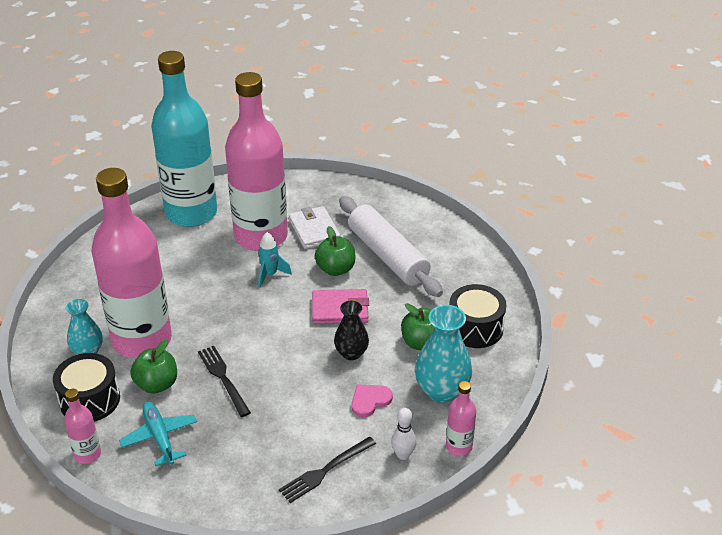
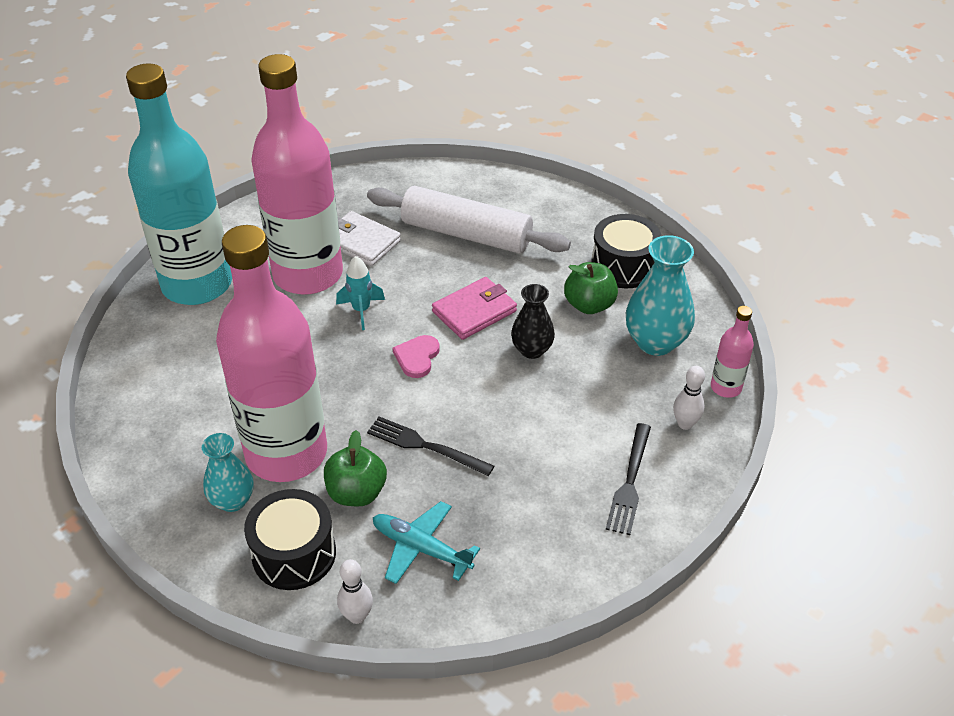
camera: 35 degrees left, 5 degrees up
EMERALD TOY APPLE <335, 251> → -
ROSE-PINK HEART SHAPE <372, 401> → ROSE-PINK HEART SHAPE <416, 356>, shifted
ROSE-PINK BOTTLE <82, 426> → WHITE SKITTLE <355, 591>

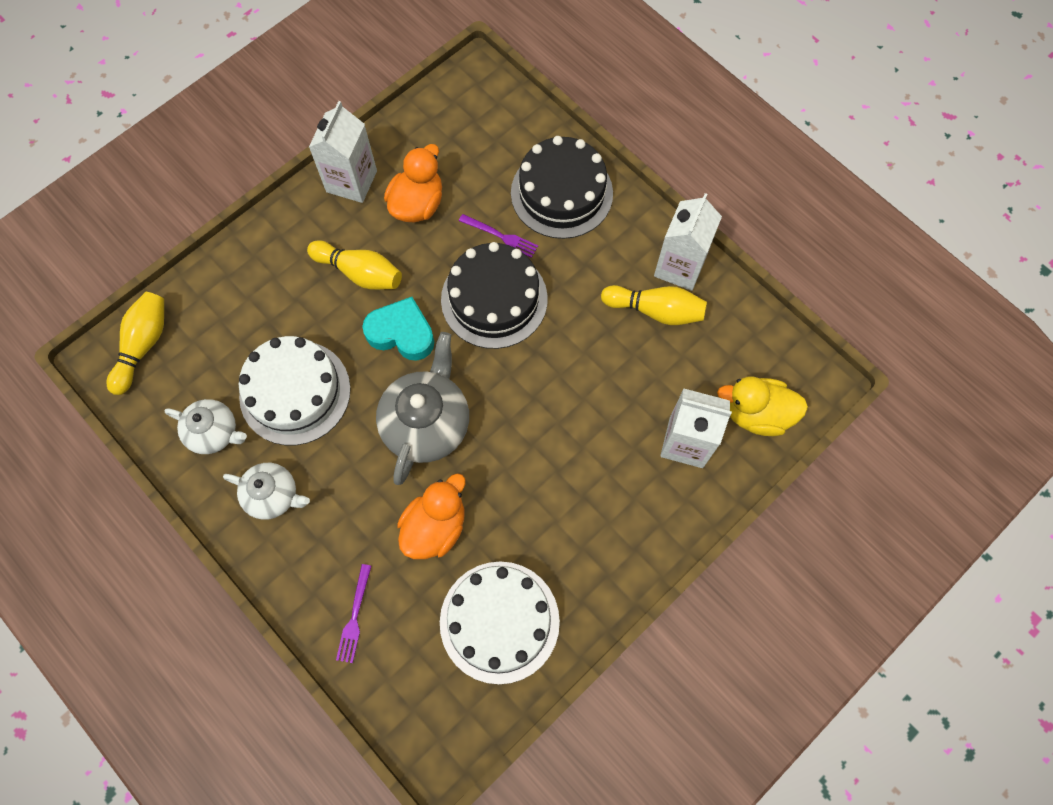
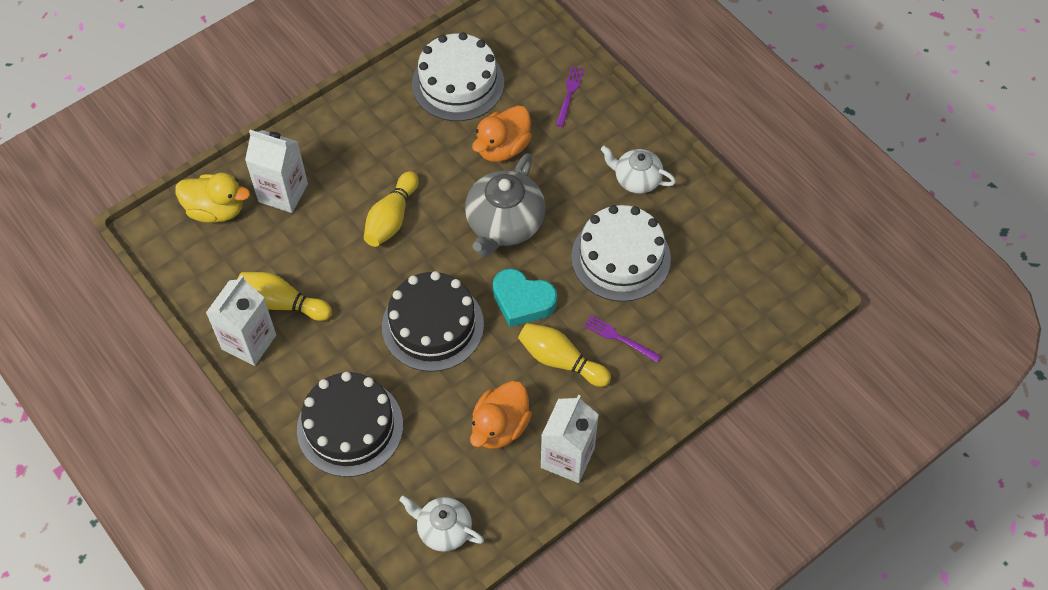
camera: 175 degrees left, 10 degrees down
PURPLE TABLE FORK <498, 236> → PURPLE TABLE FORK <622, 338>, shifted
GOLDEN SKITTLE <135, 343> → GOLDEN SKITTLE <391, 209>, shifted
WHITE TEA POT <205, 426> → WHITE TEA POT <441, 524>, shifted

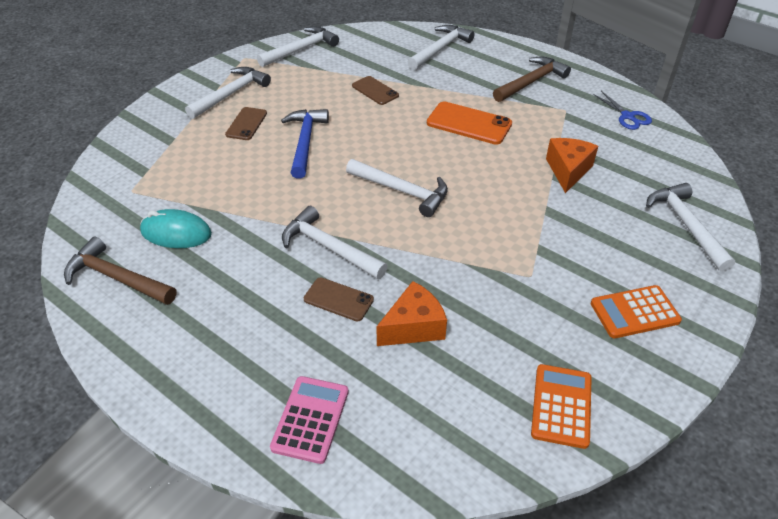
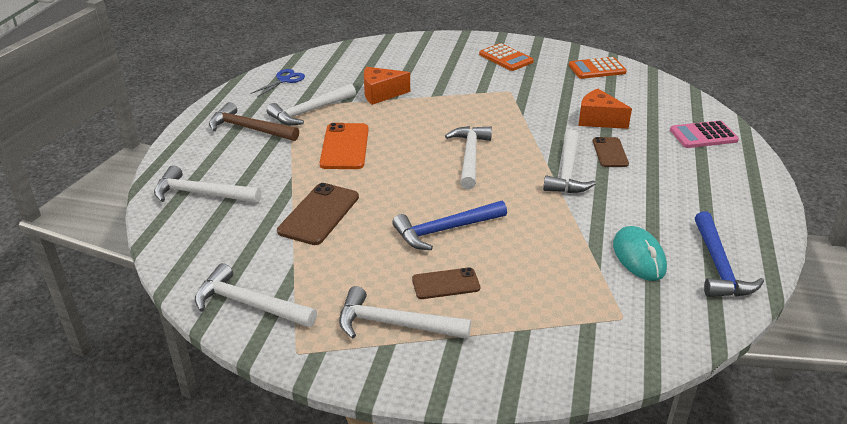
camera: 115 degrees left, 10 degrees down
DARK BROWN PHONE <375, 90> → DARK BROWN PHONE <318, 214>, x1.58
WHITE HAMMER <690, 227> → WHITE HAMMER <311, 104>, shifted
DARK BROWN HAMMER <120, 271> → COBALT HAMMER <729, 254>

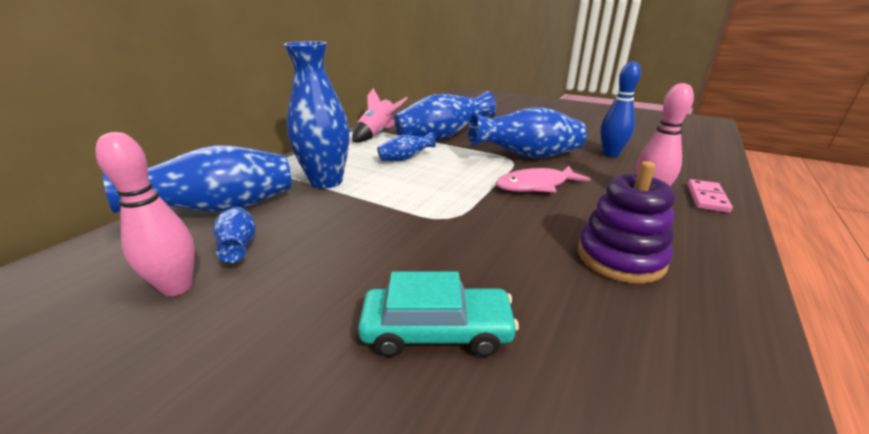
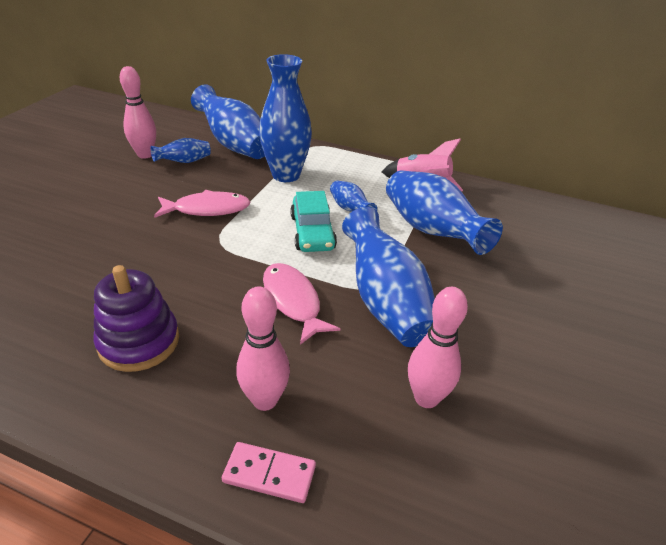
camera: 80 degrees right, 10 degrees up
COBALT SKITTLE <621, 109> → ROSE-PINK SKITTLE <438, 347>
AQUA CAR <438, 314> → AQUA CAR <313, 221>, shifted
- → ROSE-PINK FISH FIGURE <202, 204>

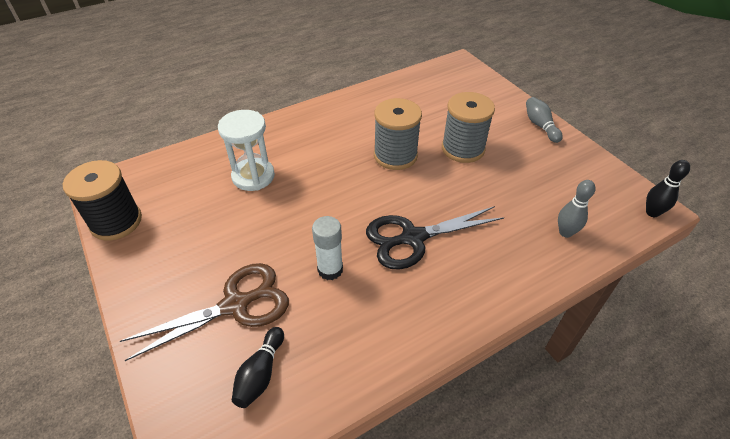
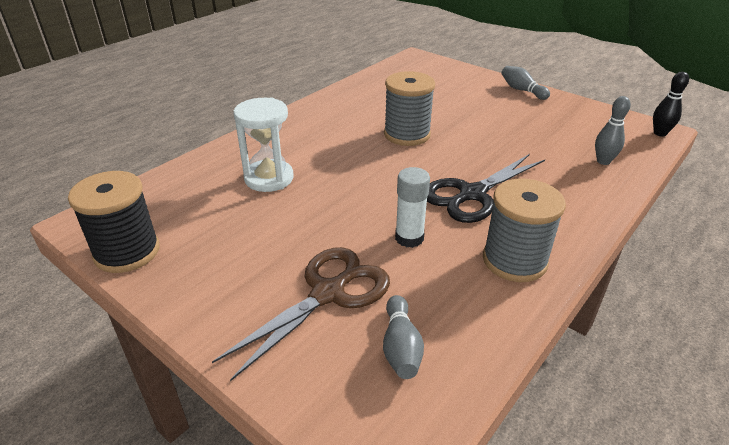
camera: 20 degrees left, 10 degrees down
GREY SPOOL <468, 127> → GREY SPOOL <524, 230>, shifted
BLACK SKITTLE <258, 367> → GREY SKITTLE <403, 337>

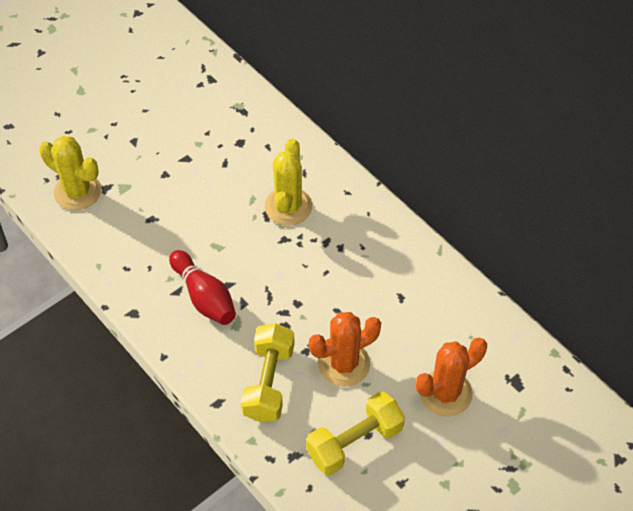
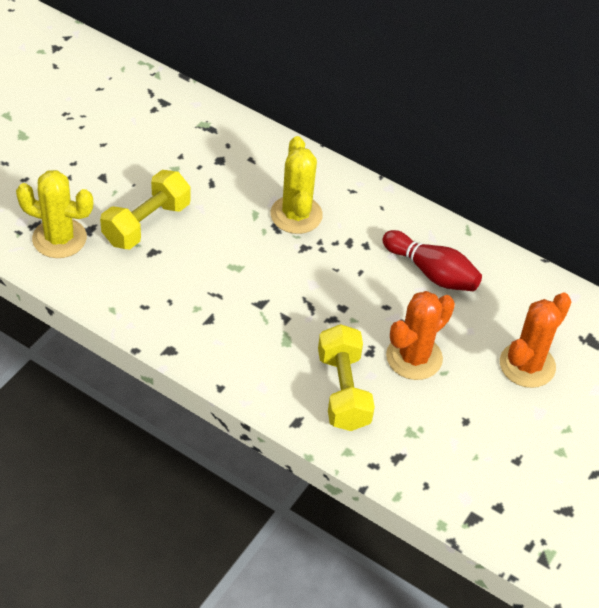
camera: 20 degrees left, 5 degrees down
SCARLET SKITTLE <202, 287> → SCARLET SKITTLE <432, 260>, shifted
GOLDEN DUMBBELL <355, 433> → GOLDEN DUMBBELL <145, 209>, shifted

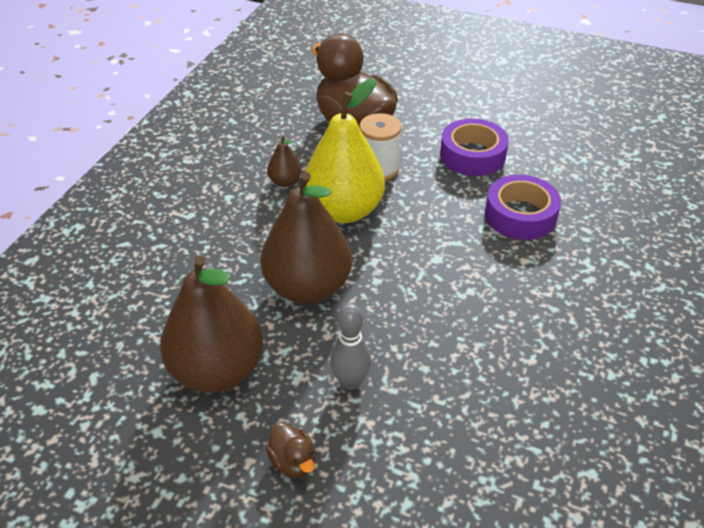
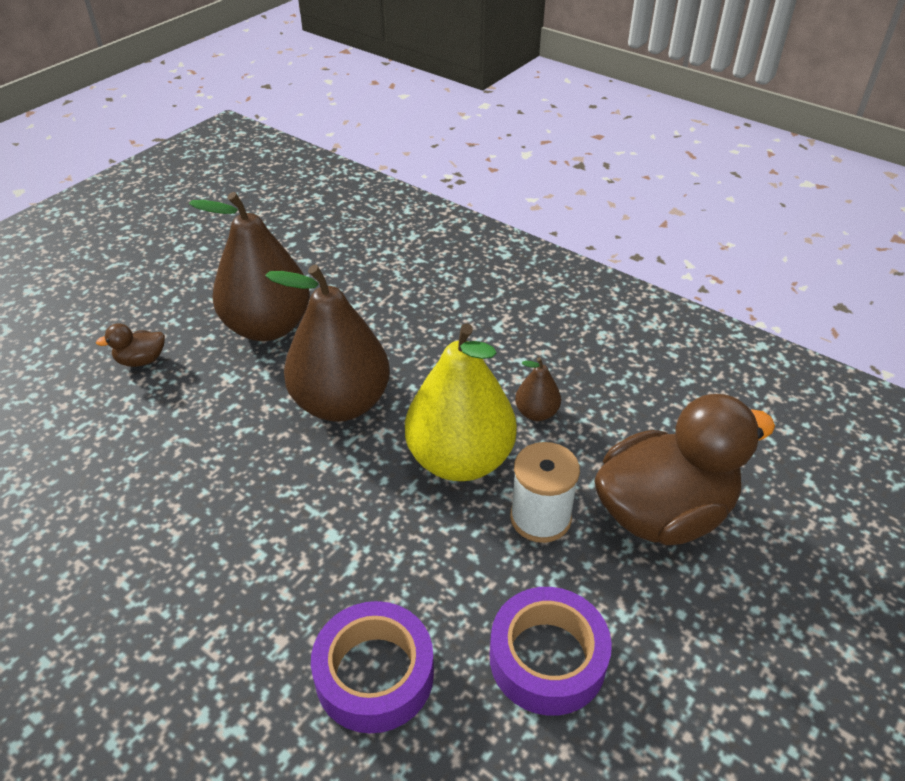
camera: 105 degrees right, 0 degrees up
GREY SKITTLE <350, 346> → -

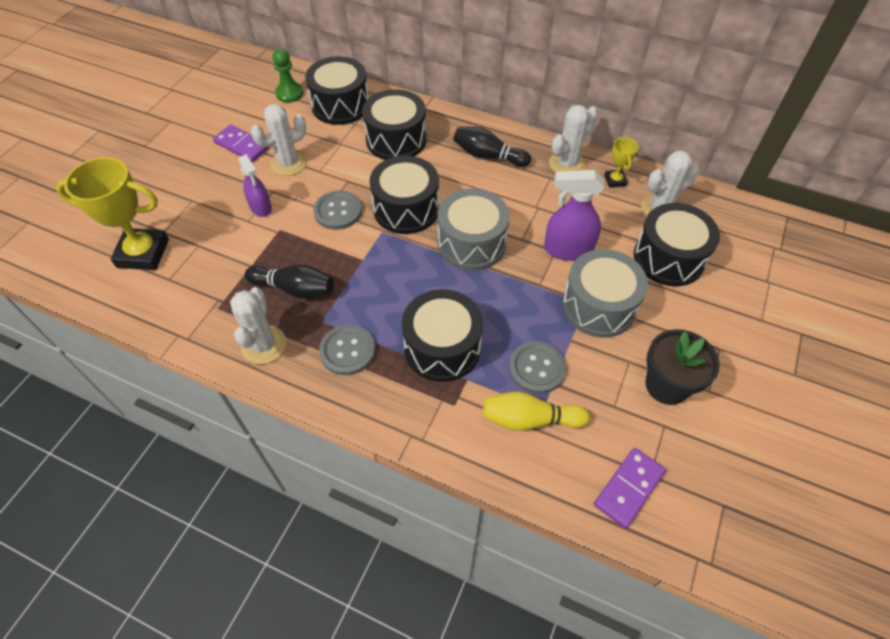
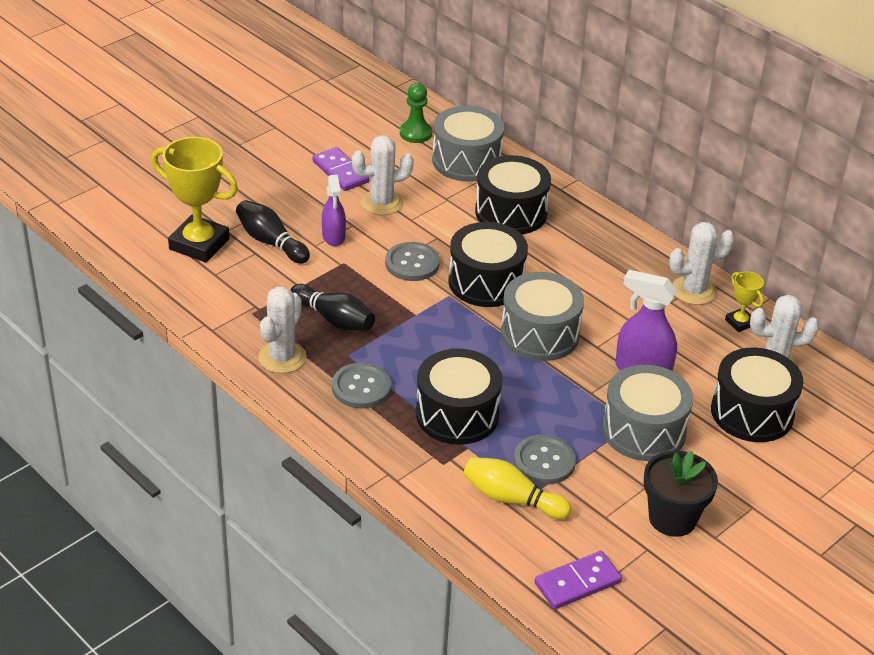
camera: 20 degrees right, 15 degrees down
BLACK DRUM <337, 90> → GREY DRUM <468, 144>
BLACK SKITTLE <492, 147> → BLACK SKITTLE <273, 232>, shifted
GOLDEN PRIZE CUP <622, 162> → GOLDEN PRIZE CUP <744, 301>, 45 degrees counterclockwise

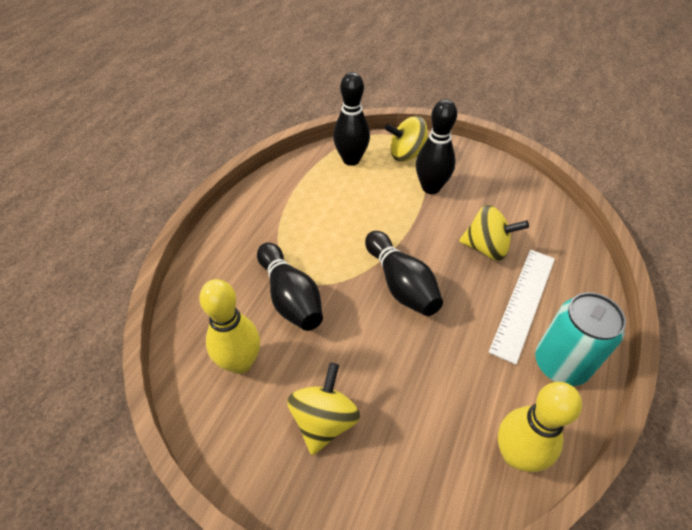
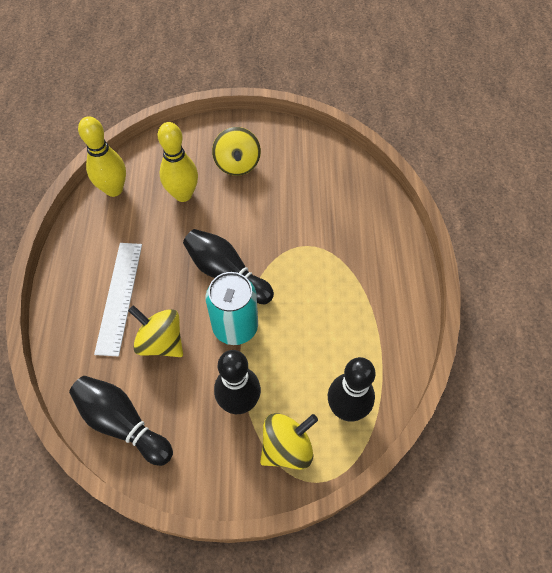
camera: 155 degrees right, 10 degrees up
GOLDEN SPINNING TOP <494, 233> → GOLDEN SPINNING TOP <155, 331>, 45 degrees clockwise
BLACK SKITTLE <290, 287> → BLACK SKITTLE <121, 421>, shifted
GOLDEN SKITTLE <229, 326> → GOLDEN SKITTLE <178, 162>, shifted
AQUA SODA CAN <580, 339> → AQUA SODA CAN <232, 308>, shifted

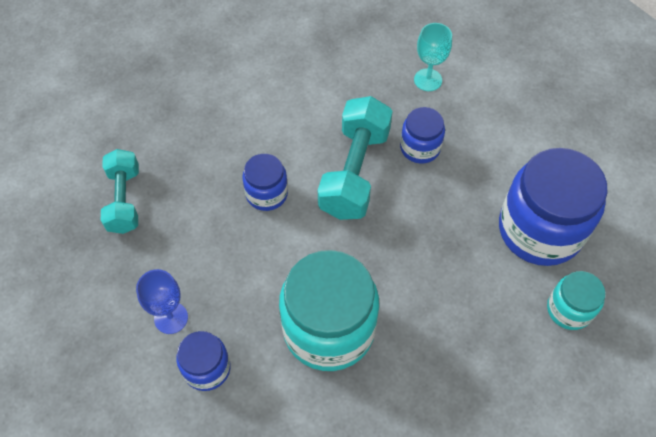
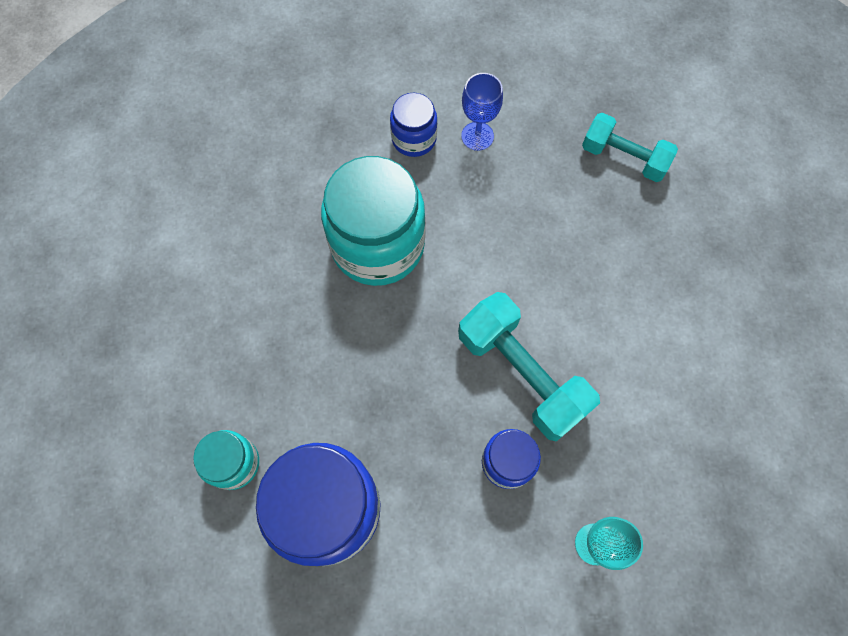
camera: 125 degrees right, 10 degrees up
COBALT JAR <265, 182> → -

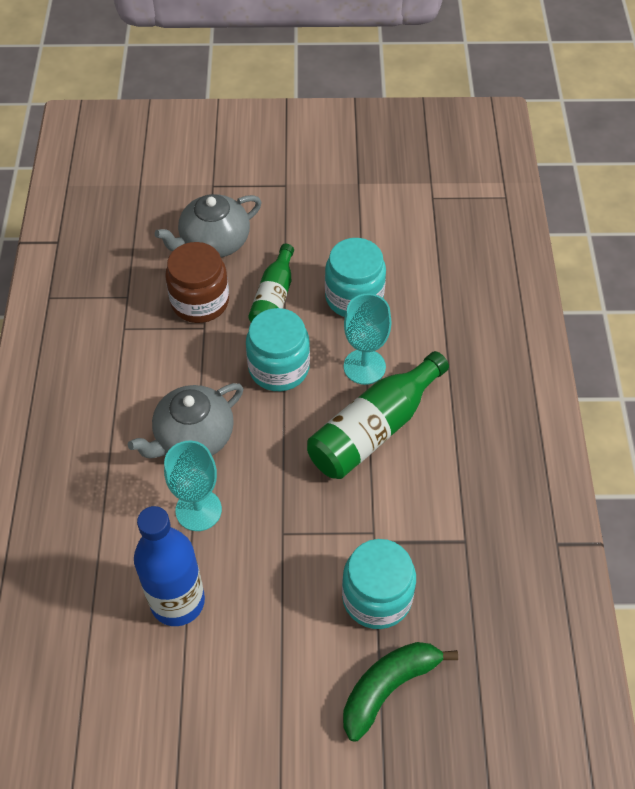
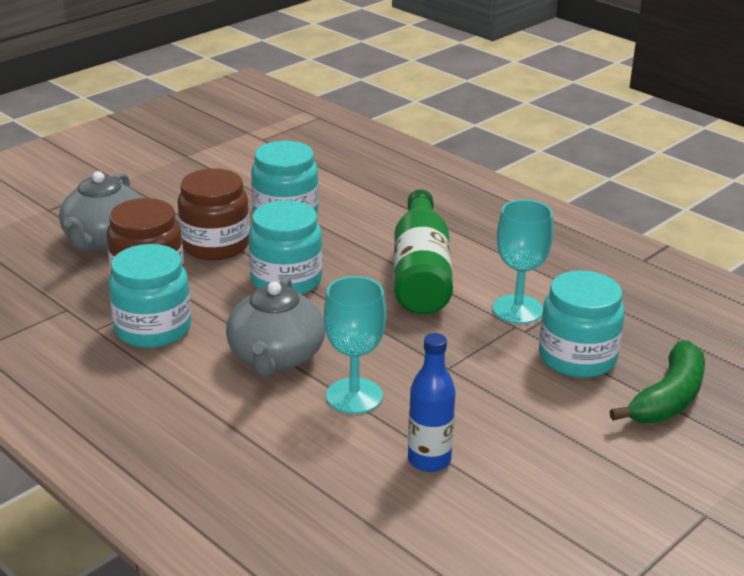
camera: 45 degrees left, 25 degrees down
EMERALD BOTTLE <271, 283> → DARK BROWN JAR <214, 214>
AQUA CHALICE <368, 339> → AQUA CHALICE <522, 262>, shifted
COBALT BOTTLE <169, 566> → COBALT BOTTLE <432, 402>, x0.63
EMERALD TOY BANANA <400, 692> → EMERALD TOY BANANA <657, 381>, 150 degrees counterclockwise
- → AQUA JAR <150, 296>

